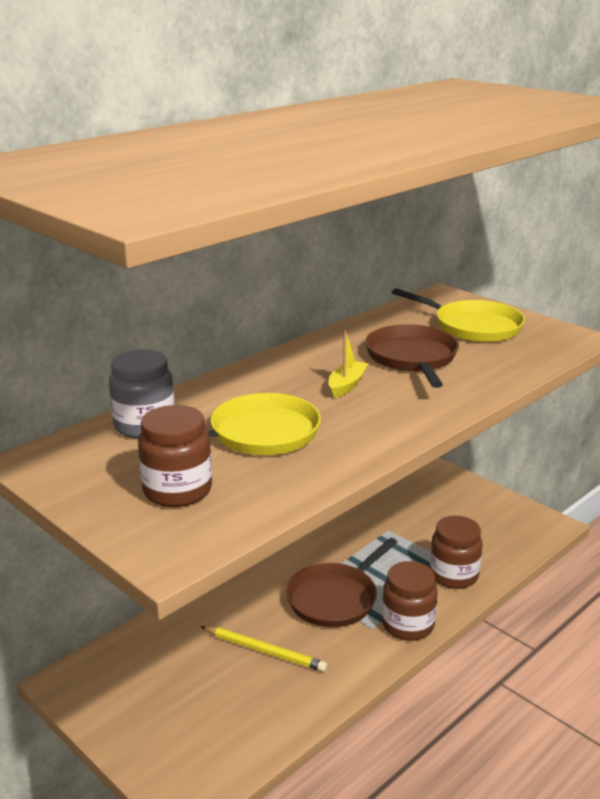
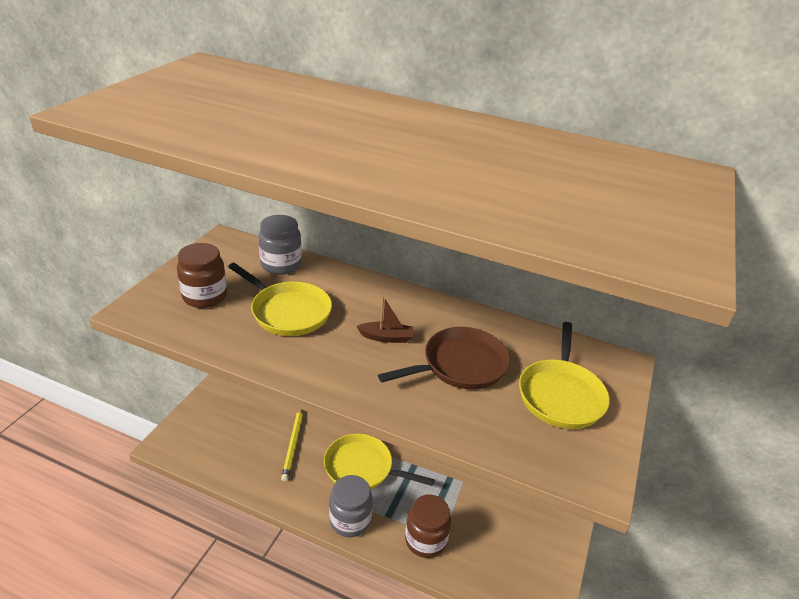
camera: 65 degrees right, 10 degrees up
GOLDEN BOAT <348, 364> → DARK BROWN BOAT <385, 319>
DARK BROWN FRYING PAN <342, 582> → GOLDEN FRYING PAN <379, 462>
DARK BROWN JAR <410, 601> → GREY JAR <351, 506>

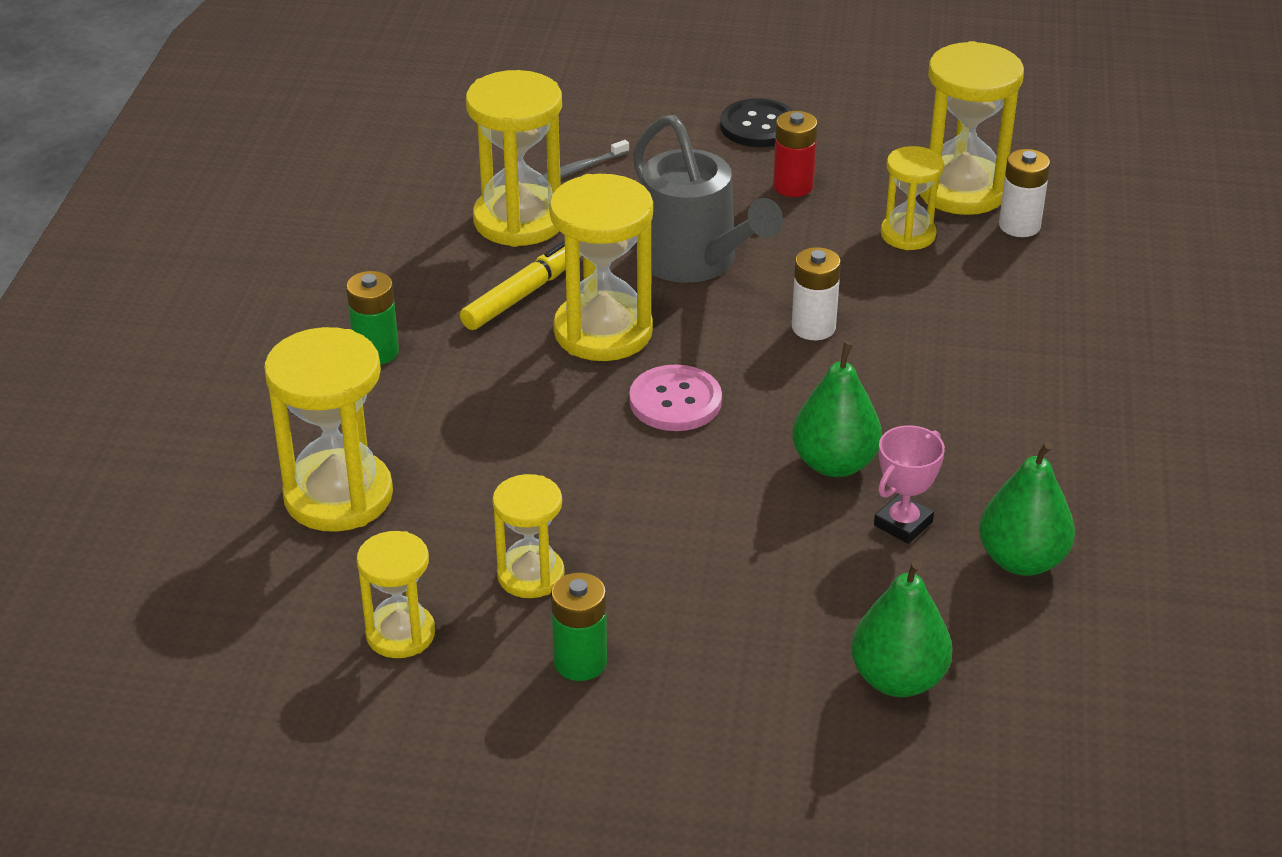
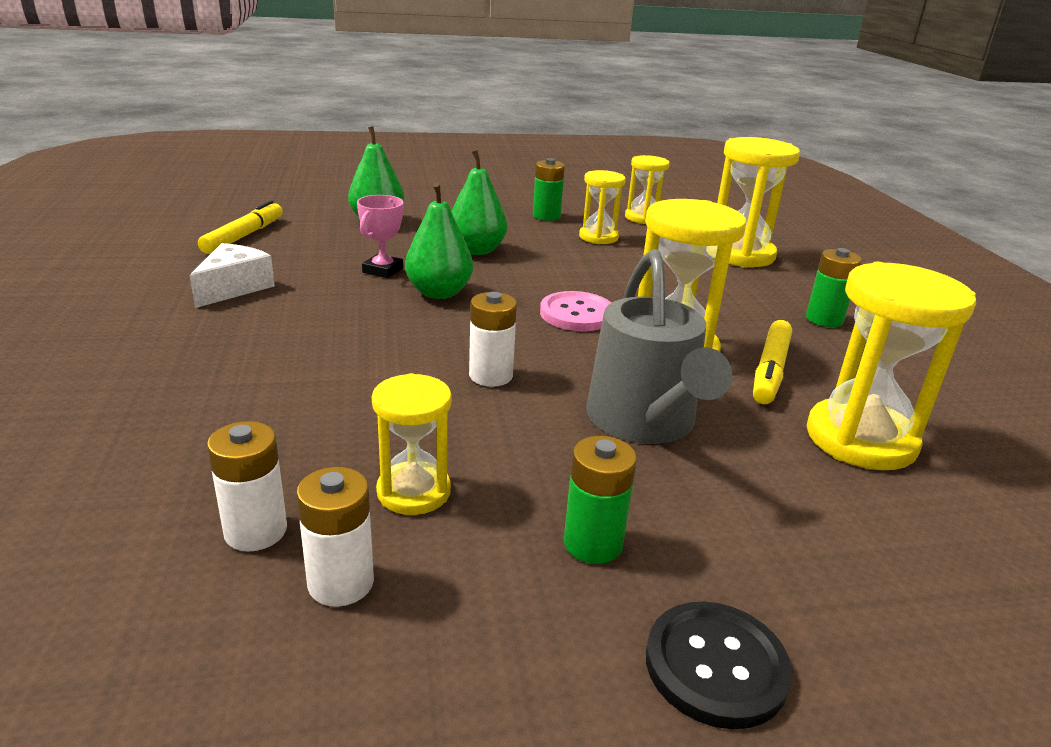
camera: 160 degrees right, 10 degrees down
GOLDEN SANDGLASS <972, 128> → WHITE POWER CELL <335, 537>
SCARLET POWER CELL <795, 154> → EMERALD POWER CELL <600, 500>
GREY WATERING CAN <708, 199> → GREY WATERING CAN <659, 346>, 135 degrees counterclockwise
GREY TOOTH BRUSH <586, 160> → -
EMERALD PEAR FRUIT <1027, 508> → EMERALD PEAR FRUIT <479, 202>, shifted
- → GOLDEN MARKER PEN <240, 227>
- → WHITE CHEESE <232, 275>

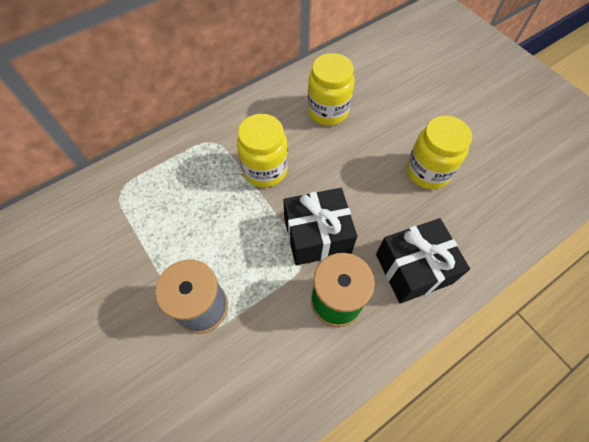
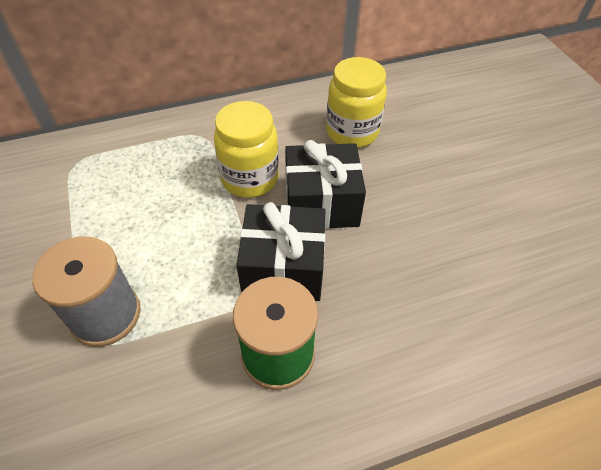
camera: 15 degrees right, 10 degrees down
GOLDEN JAR <439, 152> → -
BLACK GIFT <423, 261> → BLACK GIFT <325, 184>, shifted

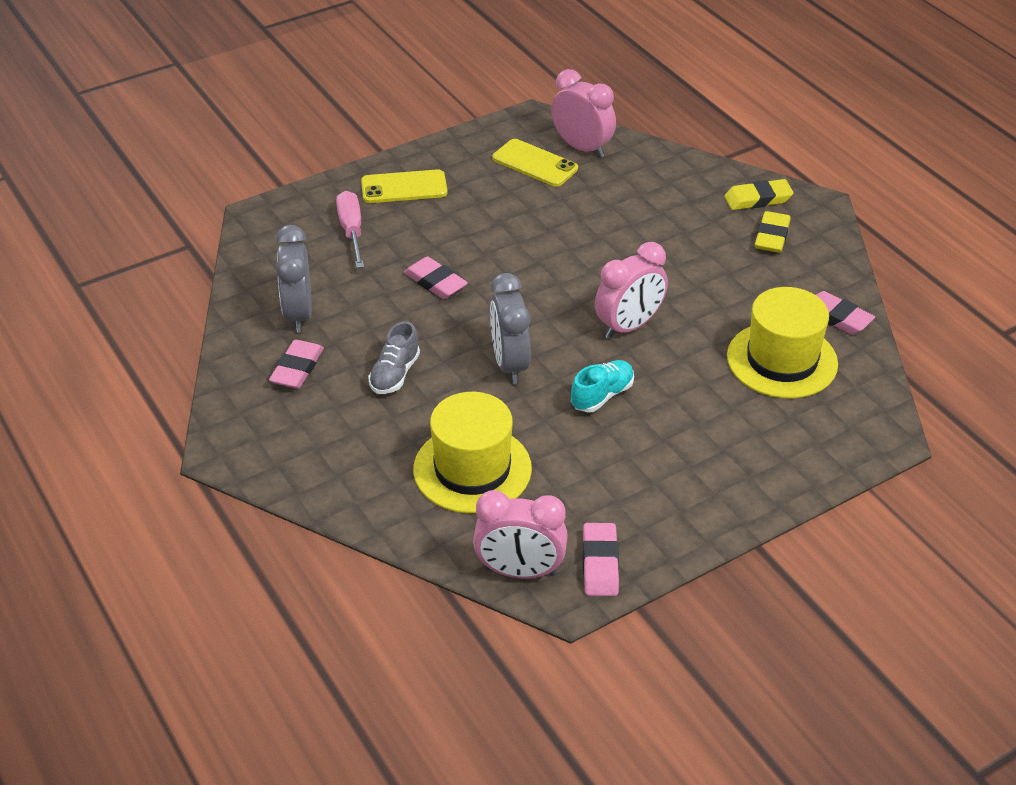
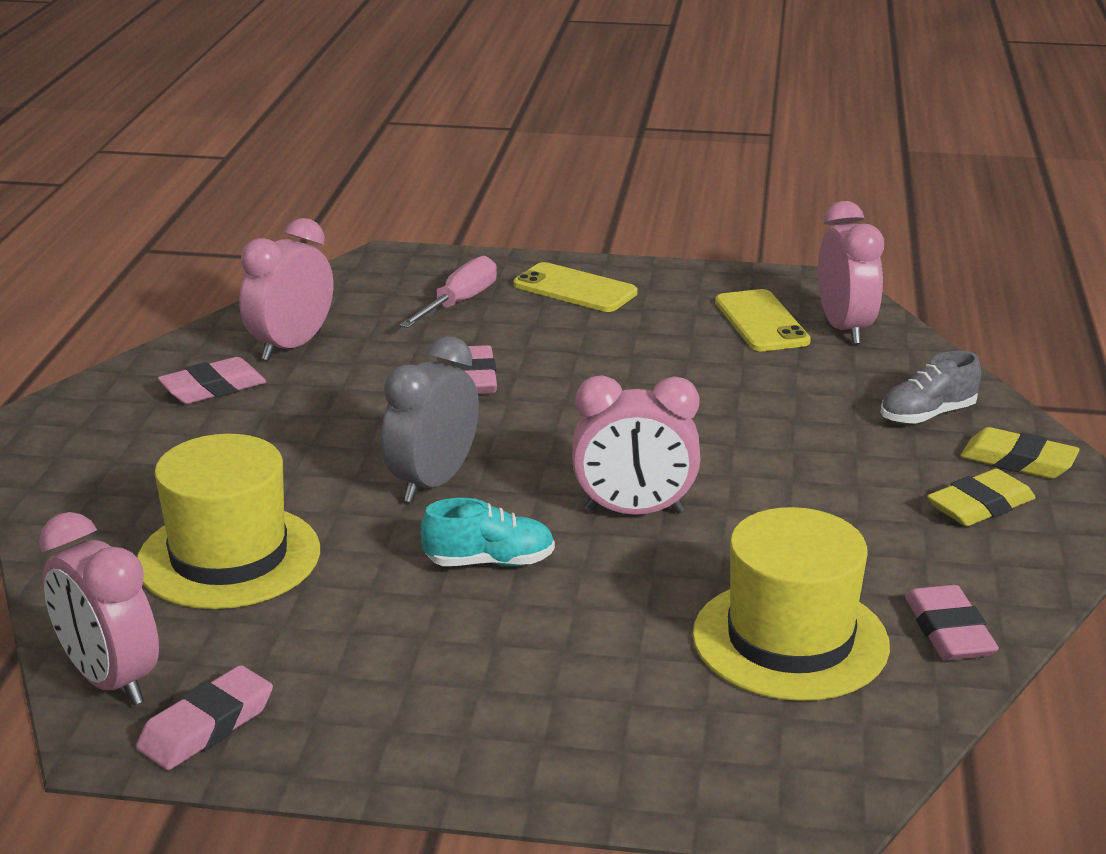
camera: 40 degrees right, 15 degrees down
GREY ALARM CLOCK <294, 279> → ROSE-PINK ALARM CLOCK <286, 289>
GREY SNEAKER <394, 357> → GREY SNEAKER <931, 387>, shifted

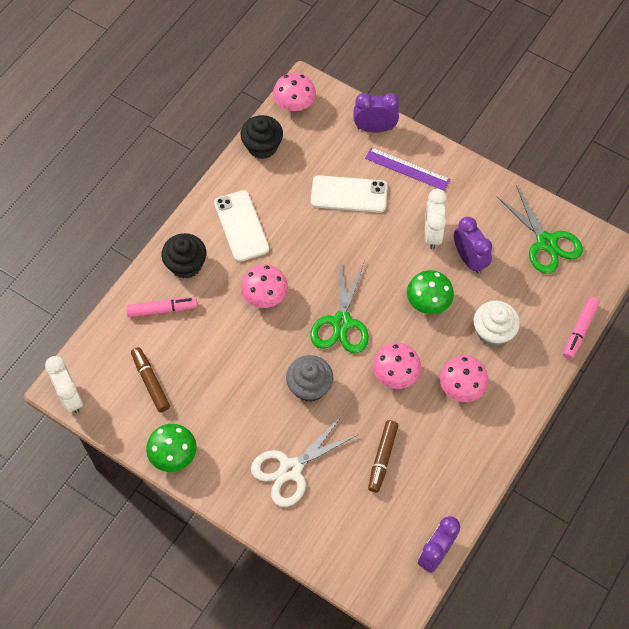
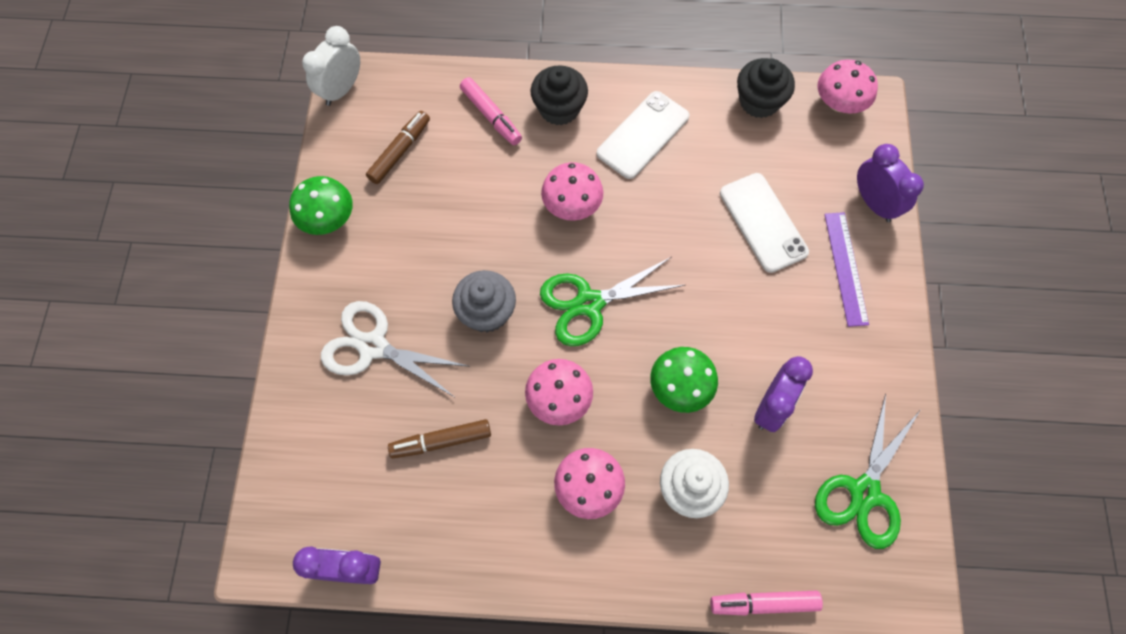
camera: 60 degrees right, 5 degrees up
WHITE ALARM CLOCK <436, 219> → -

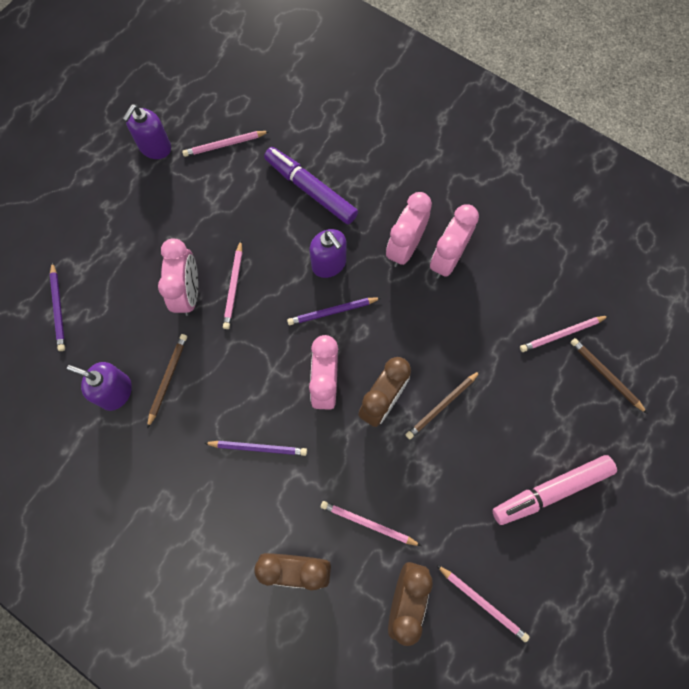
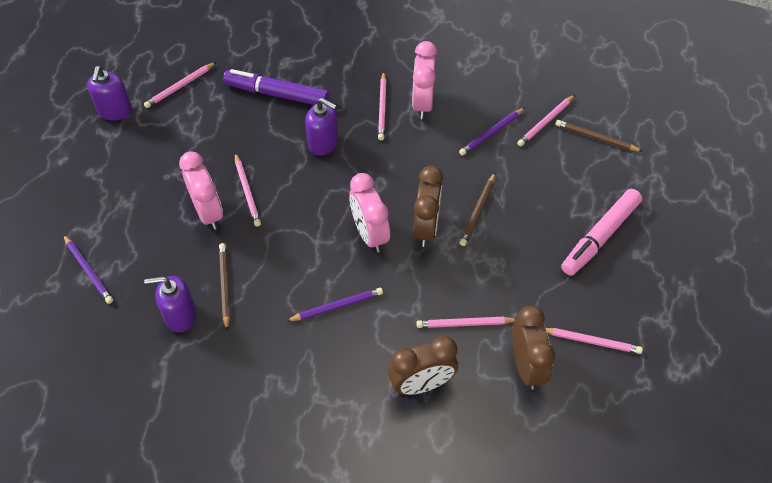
camera: 25 degrees left, 15 degrees down
ROSE-PINK ALARM CLOCK <409, 229> → ROSE-PINK LEAD PENCIL <382, 106>
PURPLE LEAD PENCIL <334, 311> → PURPLE LEAD PENCIL <492, 132>, shifted

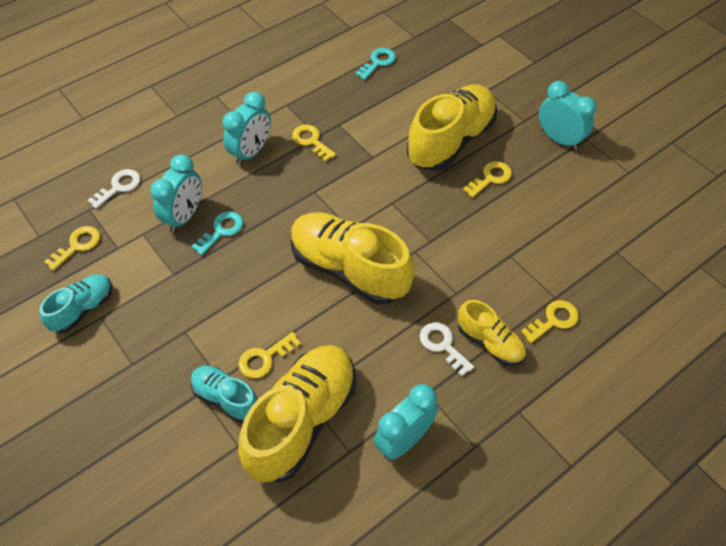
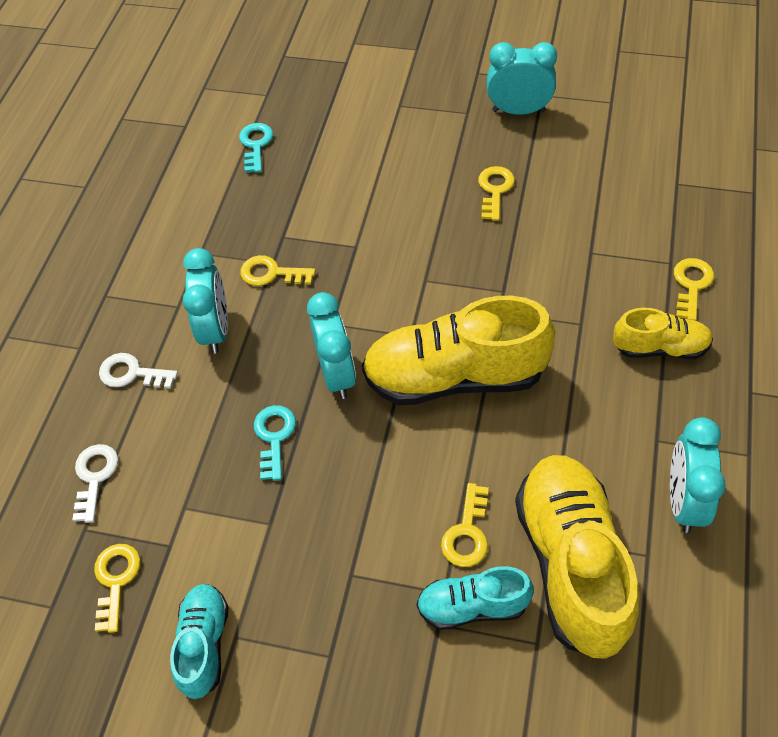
camera: 35 degrees left, 0 degrees up
GOLDEN SNEAKER <452, 127> → -
AQUA ALARM CLOCK <176, 193> → AQUA ALARM CLOCK <331, 345>, shifted
WHITE LATCHKEY <447, 349> → WHITE LATCHKEY <138, 371>, shifted

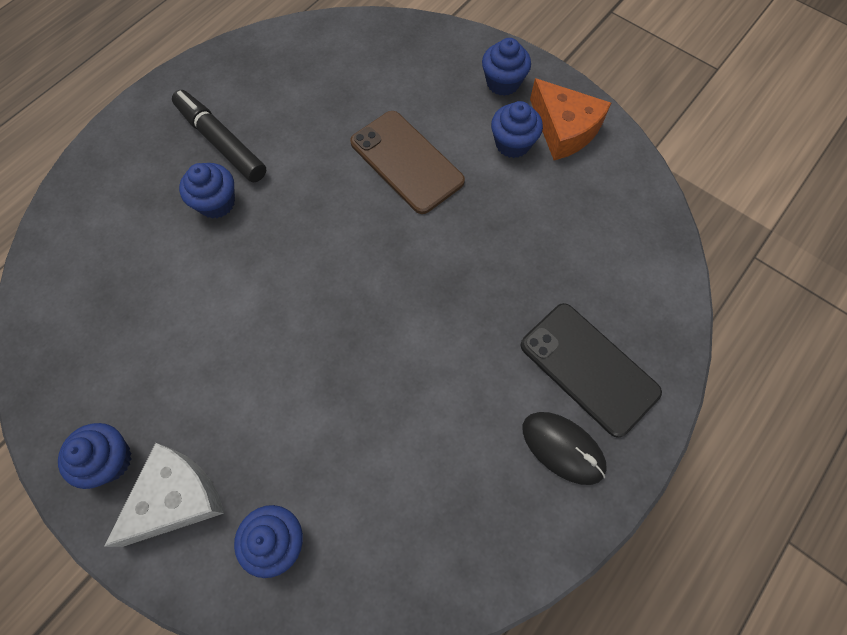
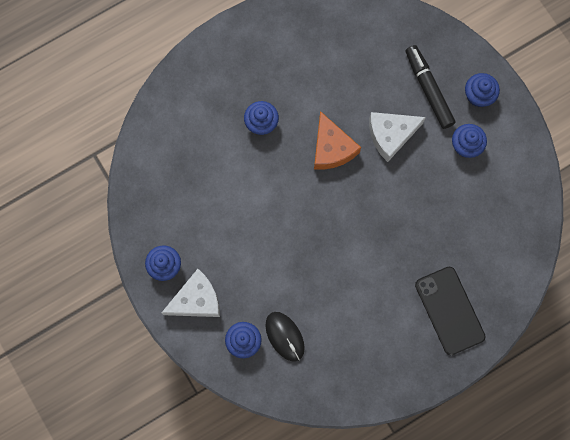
camera: 20 degrees right, 10 degrees up
ORANGE-COLOURED CHEESE <570, 119> → ORANGE-COLOURED CHEESE <337, 140>, shifted
BLACK MARKER PEN <219, 136> → BLACK MARKER PEN <430, 87>, shifted
DARK BROWN PHONE <407, 162> → WHITE CHEESE <397, 137>
BLACK PC MOUSE <565, 448> → BLACK PC MOUSE <285, 337>, shifted

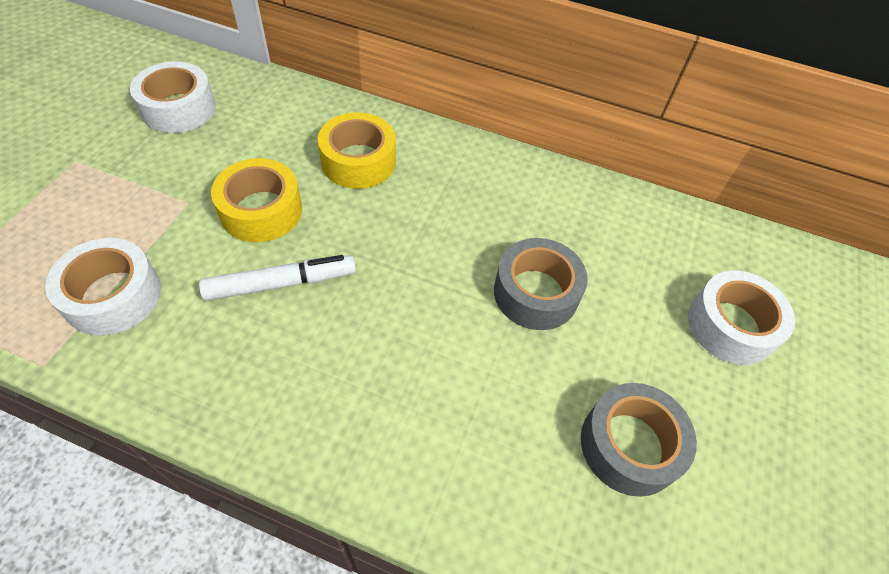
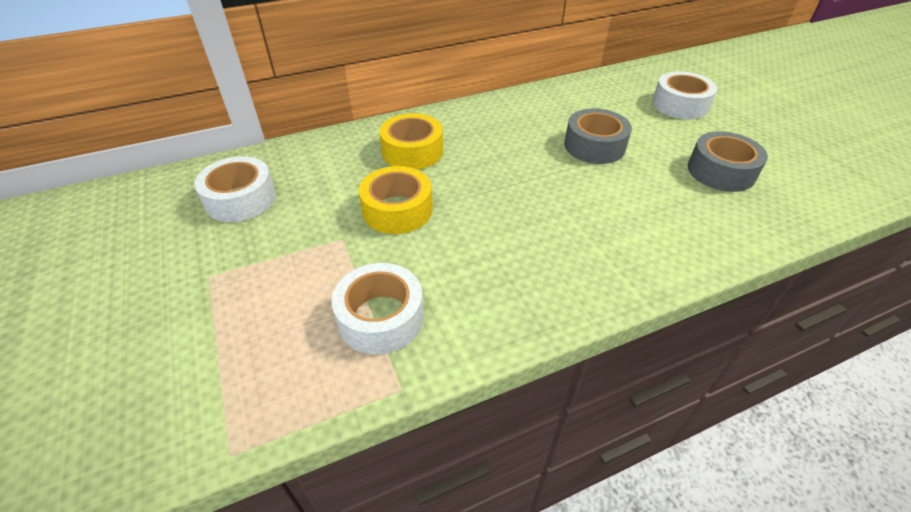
camera: 40 degrees left, 10 degrees down
WHITE MARKER PEN <277, 278> → -

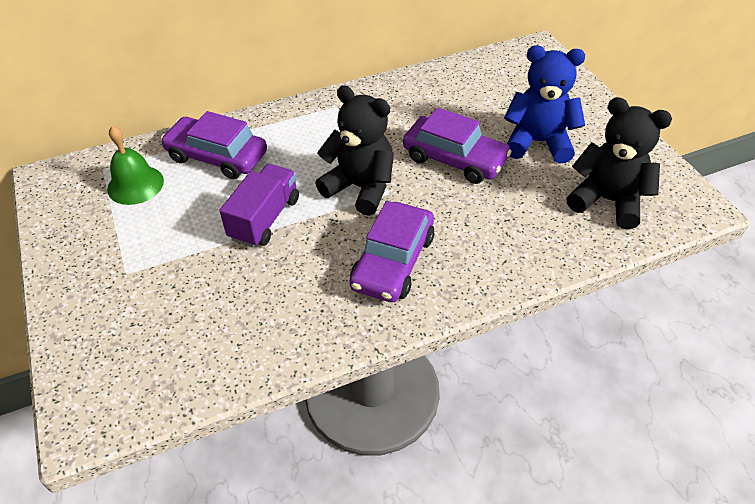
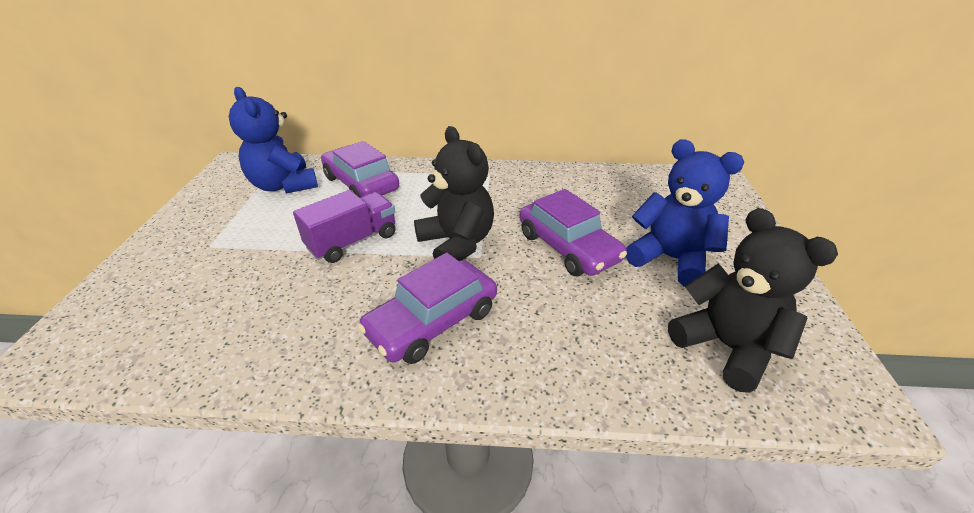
camera: 25 degrees right, 10 degrees down
EMERALD BELL <135, 165> → COBALT TEDDY BEAR <273, 140>

